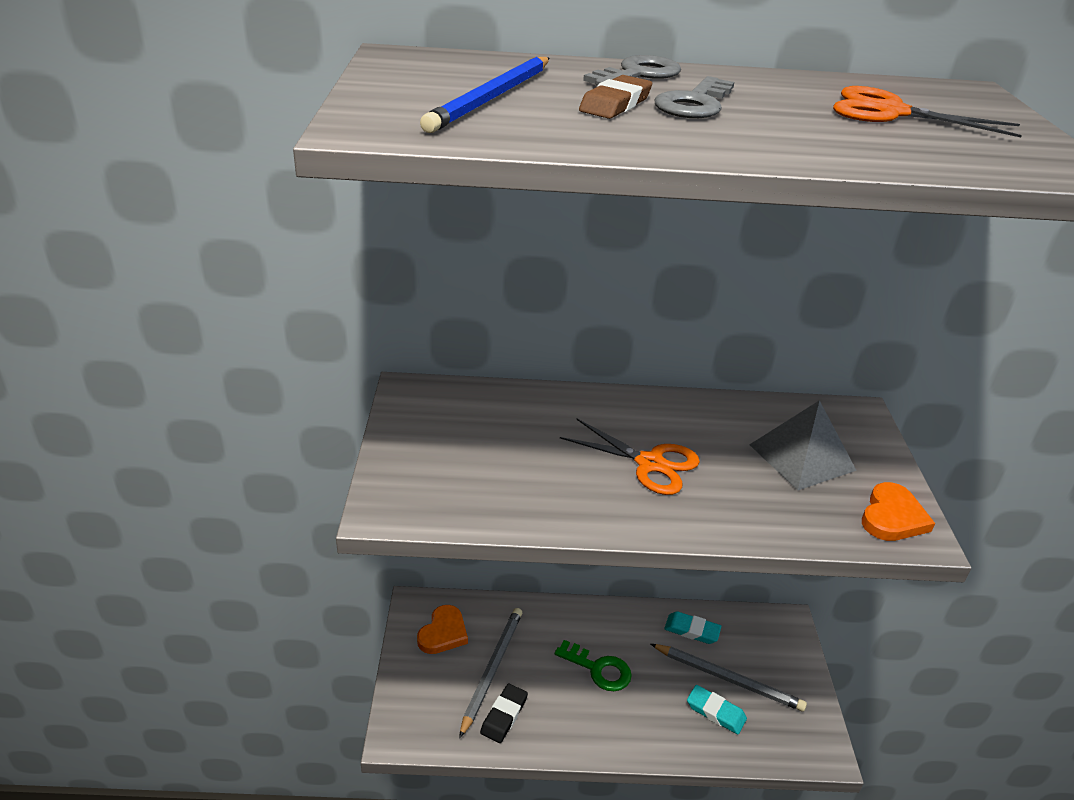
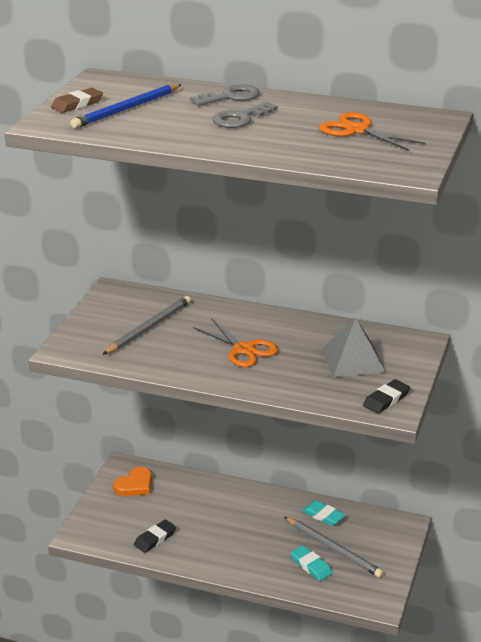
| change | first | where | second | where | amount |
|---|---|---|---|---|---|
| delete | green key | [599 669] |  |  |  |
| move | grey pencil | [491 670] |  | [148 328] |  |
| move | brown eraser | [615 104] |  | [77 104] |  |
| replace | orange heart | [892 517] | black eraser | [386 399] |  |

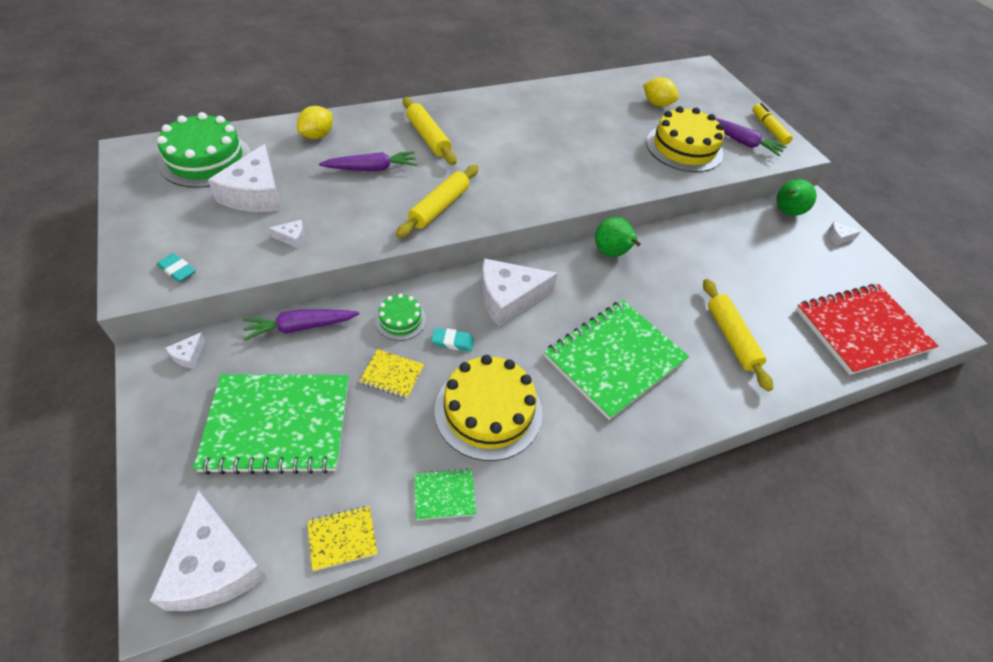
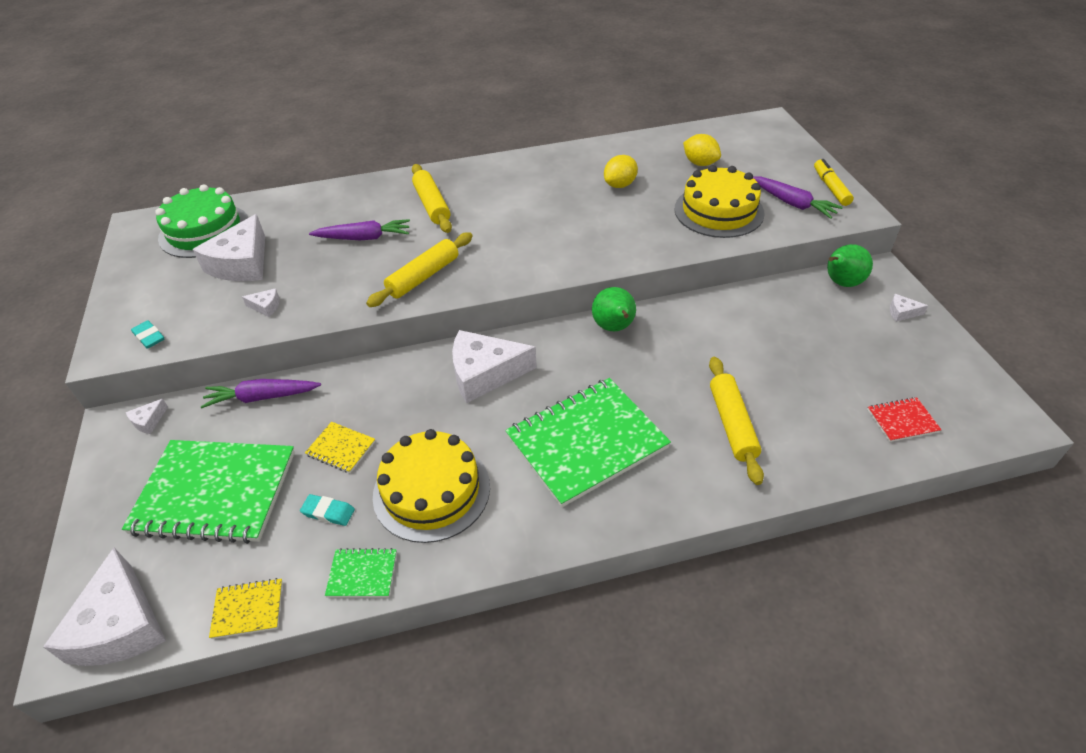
| change | first | where | second | where | amount |
|---|---|---|---|---|---|
| delete | green cake | [400 320] |  |  |  |
| move | yellow lemon | [317 135] |  | [620 185] |  |
| move | turquoise eraser | [452 341] |  | [328 512] |  |
| resize | red notebook | [861 330] |  | [902 421] | x0.43 |

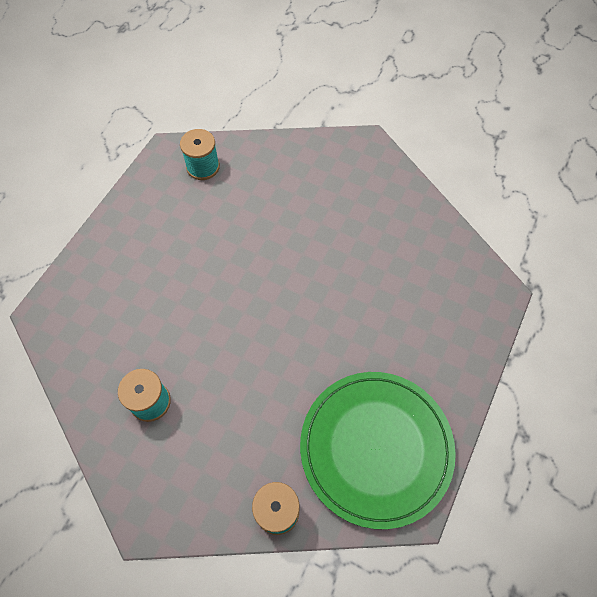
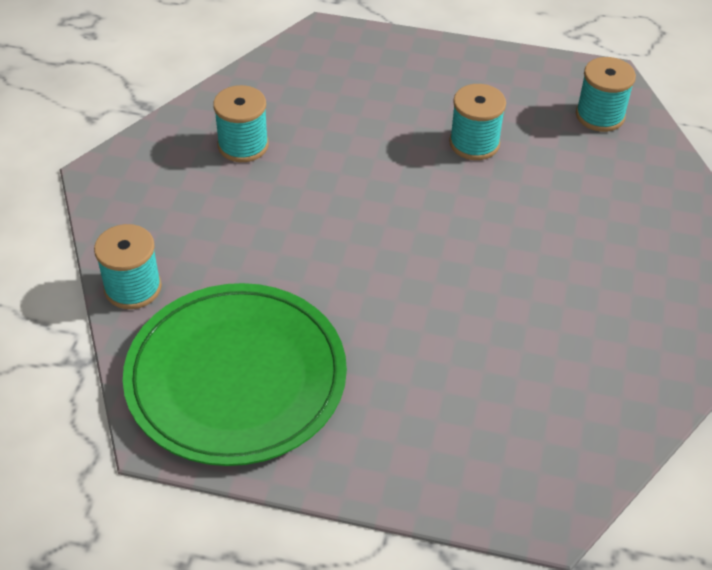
| change | first | where | second | where | amount |
|---|---|---|---|---|---|
| insert |  |  | turquoise spool | [474 143] |  |

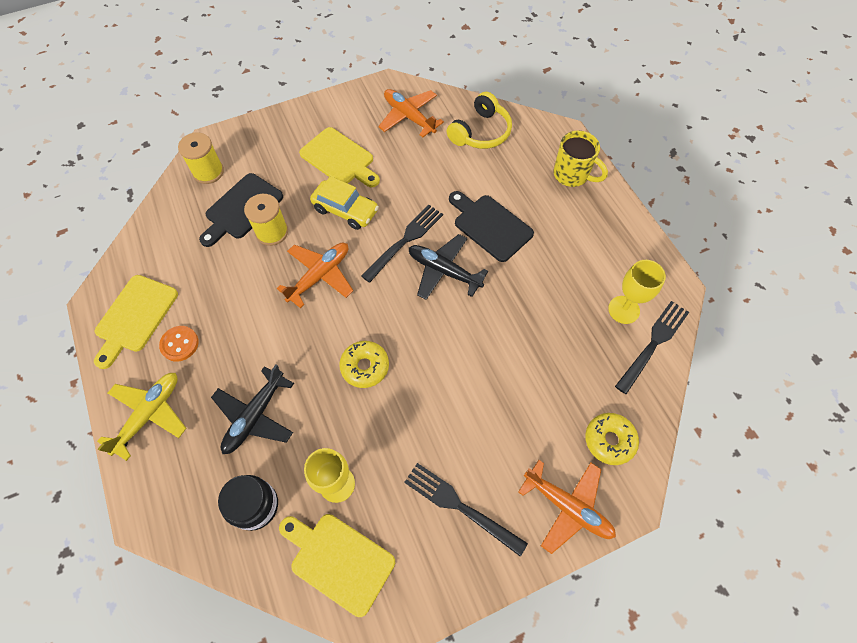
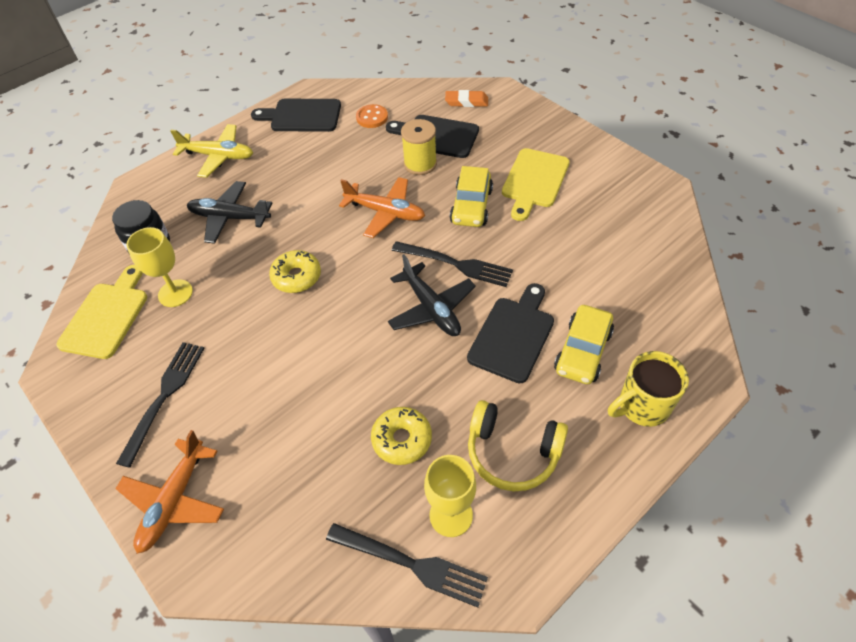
| change | first | where | second | where | amount |
|---|---|---|---|---|---|
| delete | orange plane | [409 117] |  |  |  |
| insert |  |  | yellow car | [582 351] |  |
| move | orange button | [179 344] |  | [372 117] |  |
| move | yellow headphones | [480 132] |  | [512 452] |  |
| move | yellow donut | [609 440] |  | [402 439] |  |
| replace | yellow spool | [208 172] | orange eraser | [466 102] |  |
| recolor | yellow cutting board | [134 317] | black cutting board | [302 116] |  |
| rotate | black plane | [443 271] |  | [431 308] | 135 degrees clockwise |
| rotate | yellow mug | [572 175] |  | [641 406] | 45 degrees clockwise |

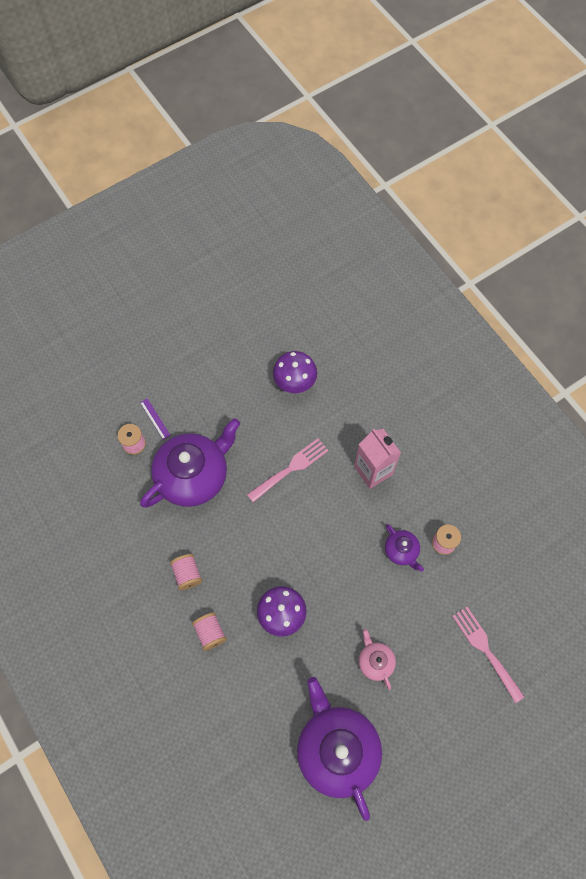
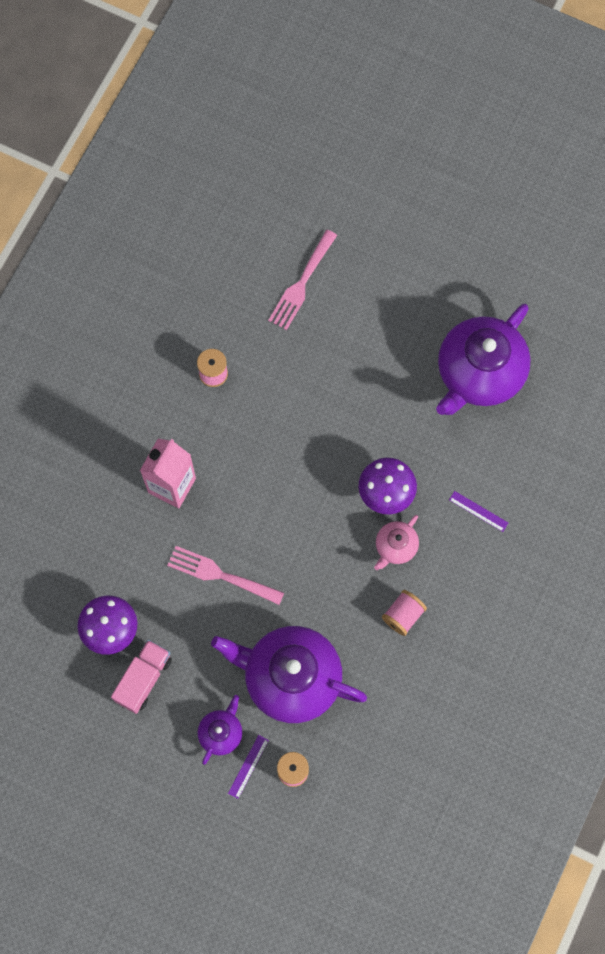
| change | first | where | second | where | amount |
|---|---|---|---|---|---|
| delete | pink spool | [210 633] |  |  |  |
| insert |  |  | pink truck | [143 679] |  |
| insert |  |  | purple ruler | [478 511] |  |
| move | pink teapot | [375 661] |  | [395 547] |  |
| move | purple teapot | [401 551] |  | [221 733] |  |

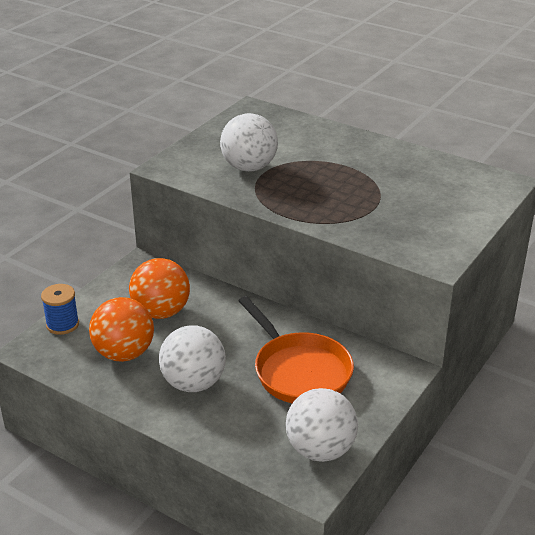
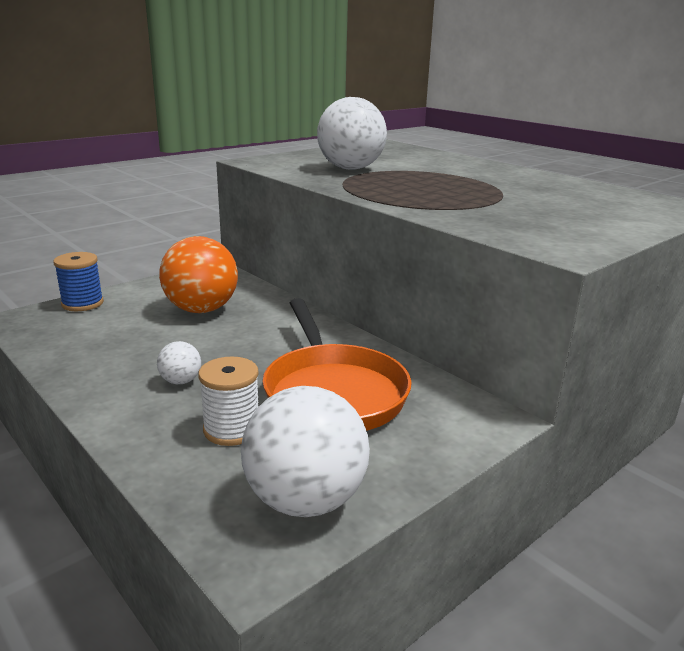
| change | first | where | second | where | amount |
|---|---|---|---|---|---|
| delete | orange ball | [124 353] |  |  |  |
| insert |  |  | white spool | [232 429] |  |
| resize | white ball | [193 383] |  | [181 381] | x0.46 |

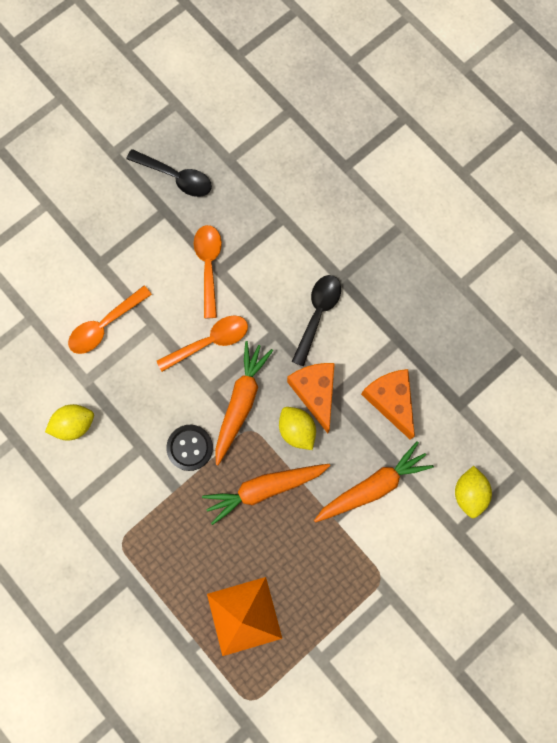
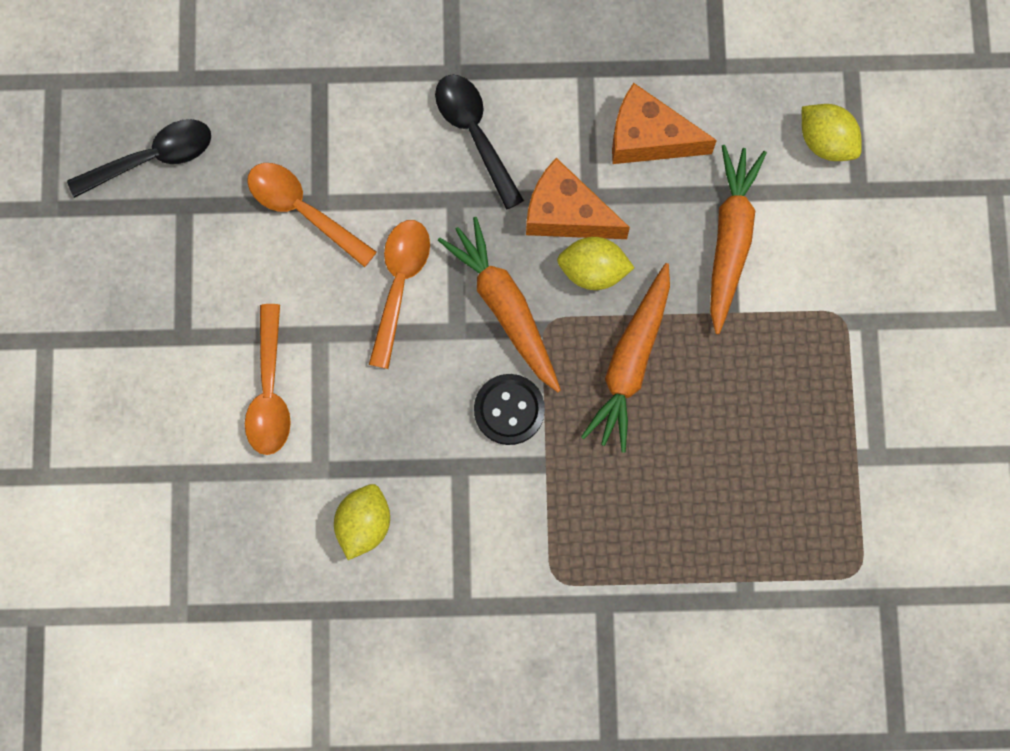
| change | first | where | second | where | amount |
|---|---|---|---|---|---|
| delete | orange pyramid | [244 616] |  |  |  |

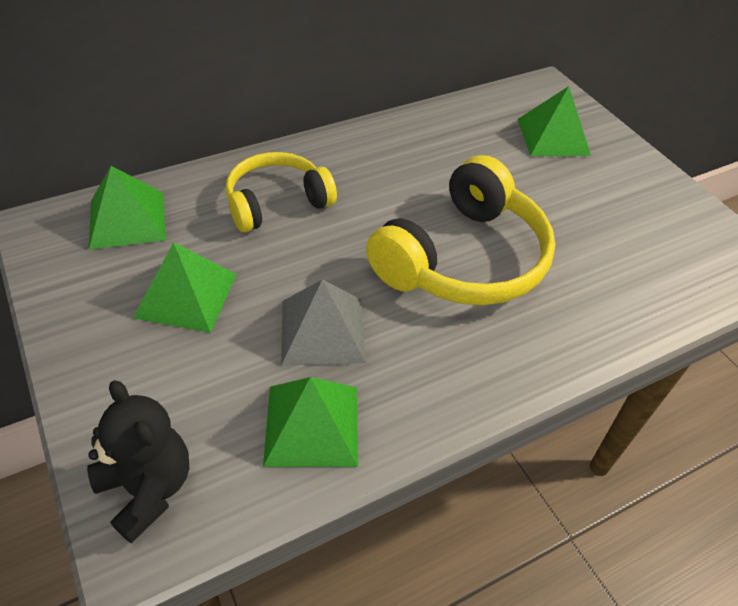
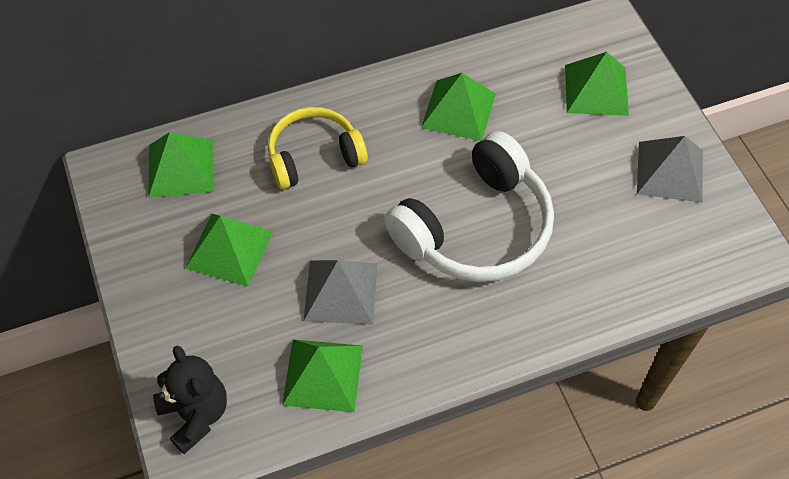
| change | first | where | second | where | amount |
|---|---|---|---|---|---|
| insert |  |  | green pyramid | [458 110] |  |
| insert |  |  | grey pyramid | [670 171] |  |
| recolor | yellow headphones | [464 259] | white headphones | [476 228] |  |

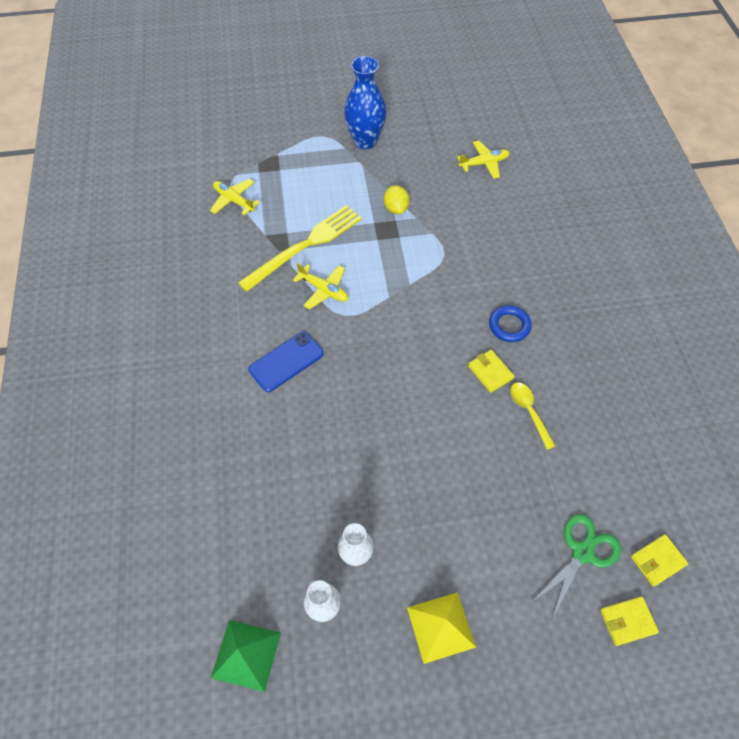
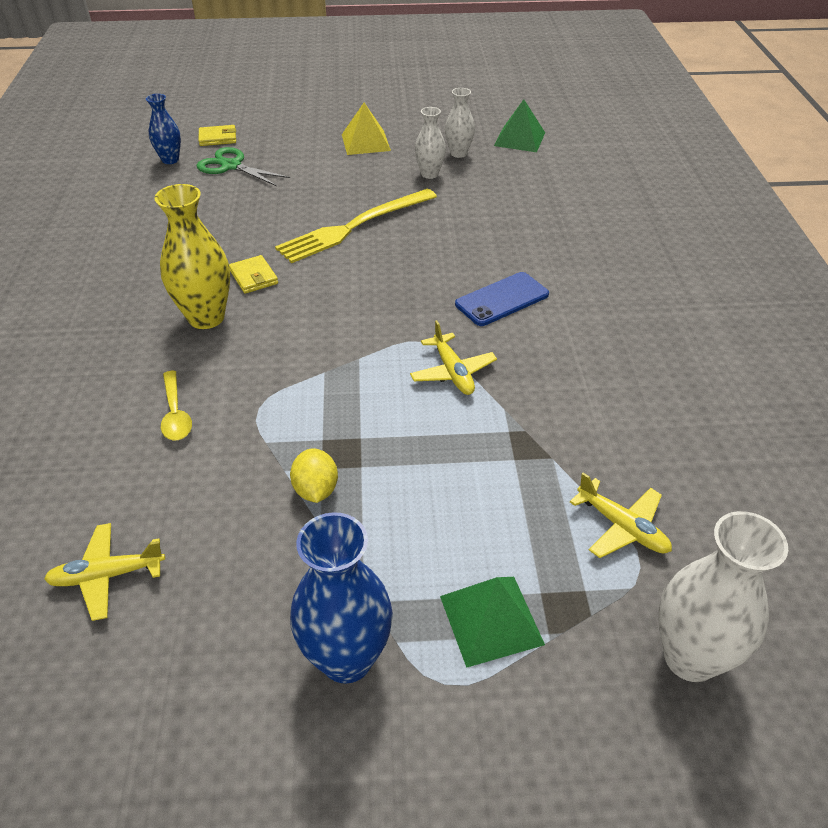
| change | first | where | second | where | amount |
|---|---|---|---|---|---|
| insert |  |  | green pyramid | [491 620] |  |
| insert |  |  | white vase | [690 657] |  |
| move | yellow fork | [305 246] |  | [354 227] |  |
| move | yellow spoon | [529 412] |  | [175 413] |  |
| replace | blue ring | [509 326] | yellow vase | [206 317] |  |
| replace | yellow wallet | [657 560] | blue vase | [170 160] |  |
| rotate | yellow plane | [323 290] |  | [452 372] | 150 degrees counterclockwise |
| rotate | green scissors | [582 552] |  | [231 166] | 75 degrees clockwise |

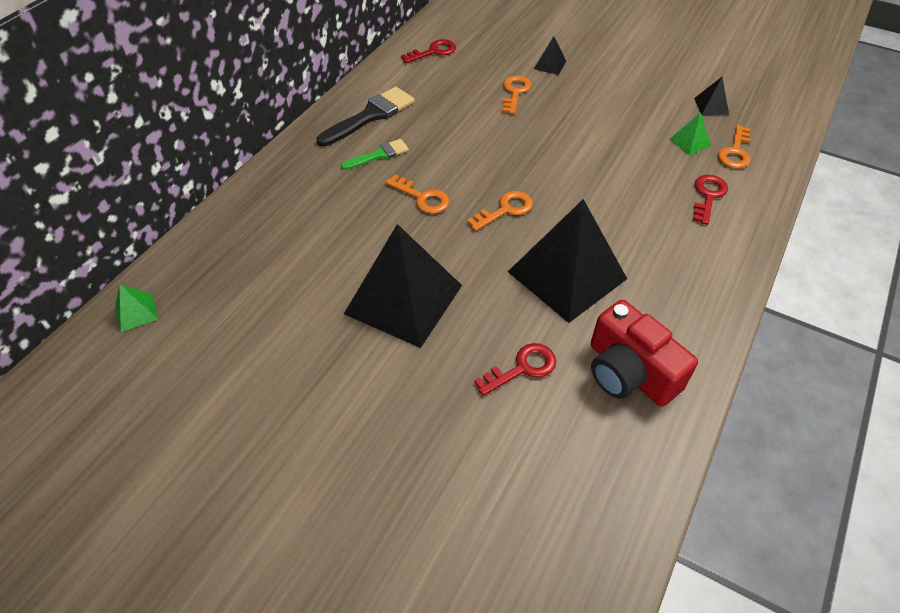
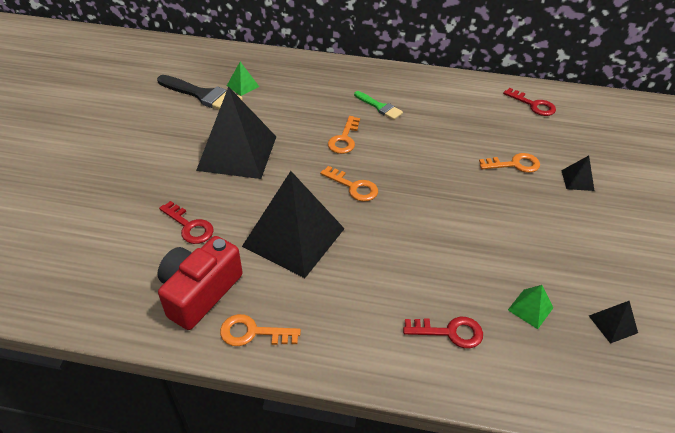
| change | first | where | second | where | amount |
|---|---|---|---|---|---|
| move | green pyramid | [136 312] |  | [243 86] |  |
| move | black brush | [370 116] |  | [203 95] |  |
| move | orange key | [735 152] |  | [253 332] |  |

